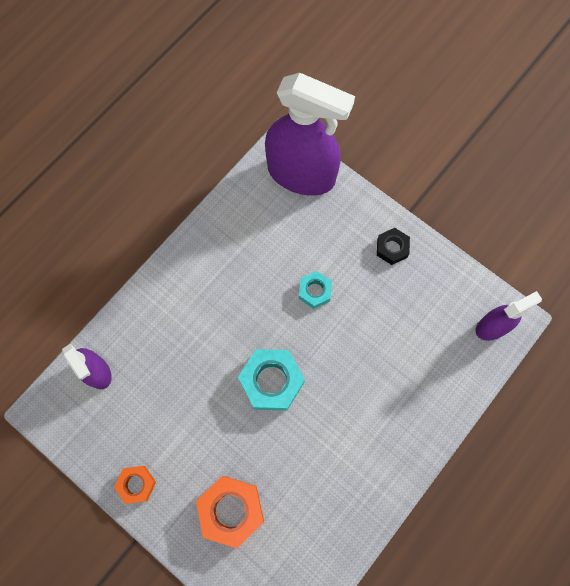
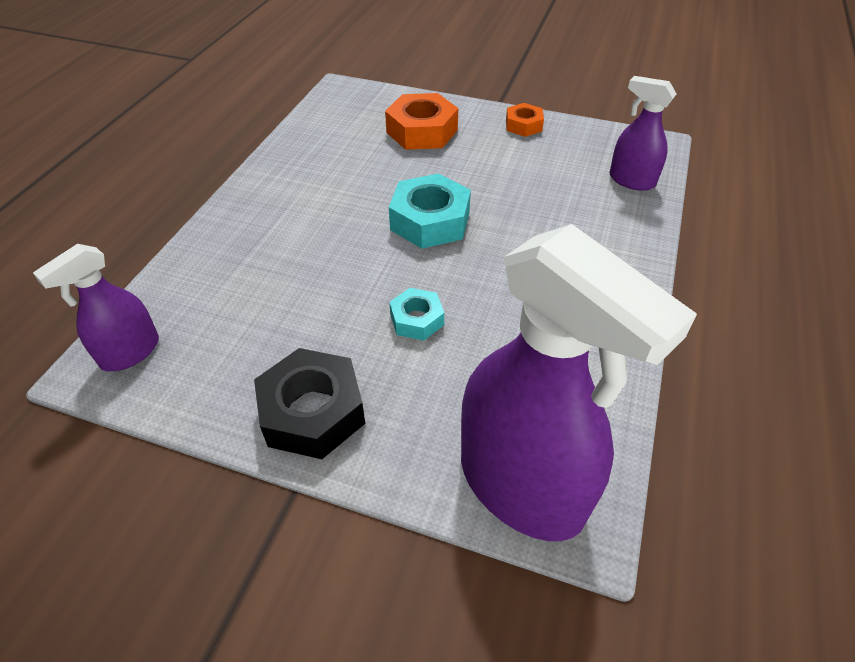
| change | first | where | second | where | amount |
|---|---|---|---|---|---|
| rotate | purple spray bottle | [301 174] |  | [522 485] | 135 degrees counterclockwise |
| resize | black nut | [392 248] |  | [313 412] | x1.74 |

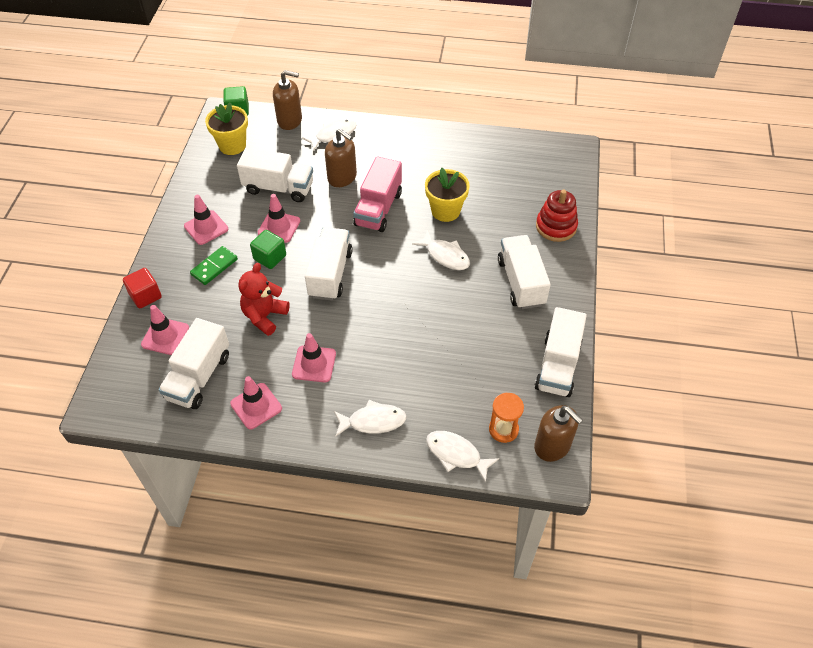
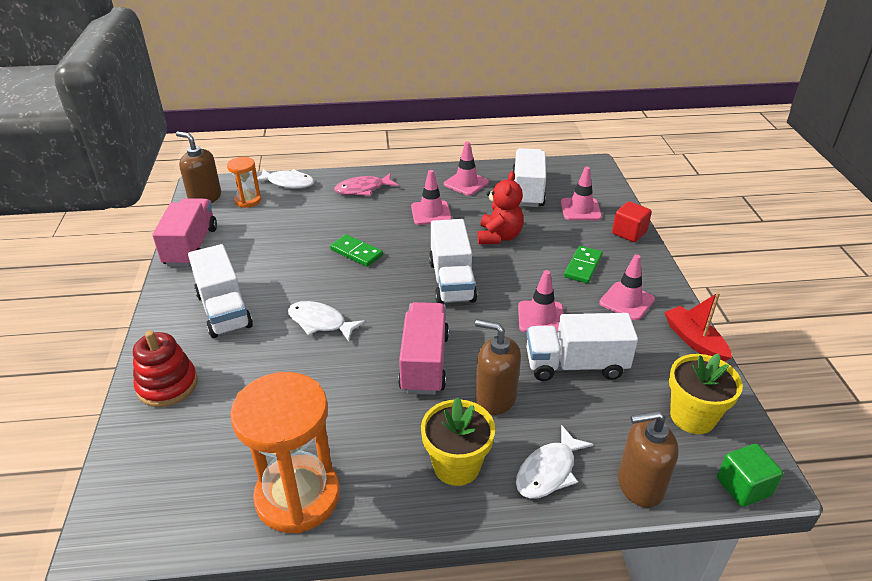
| change | first | where | second | where | amount |
|---|---|---|---|---|---|
| delete | green cube | [270 257] |  |  |  |
| insert |  |  | orange hourglass | [297 496] |  |
| insert |  |  | green domino | [356 252] |  |
| insert |  |  | red boat | [694 341] |  |
| move | yellow flower pot | [445 211] |  | [456 466] |  |
| recolor | white fish | [373 421] | pink fish | [362 189] |  |
| recolor | white truck | [558 365] | pink truck | [191 247] |  |

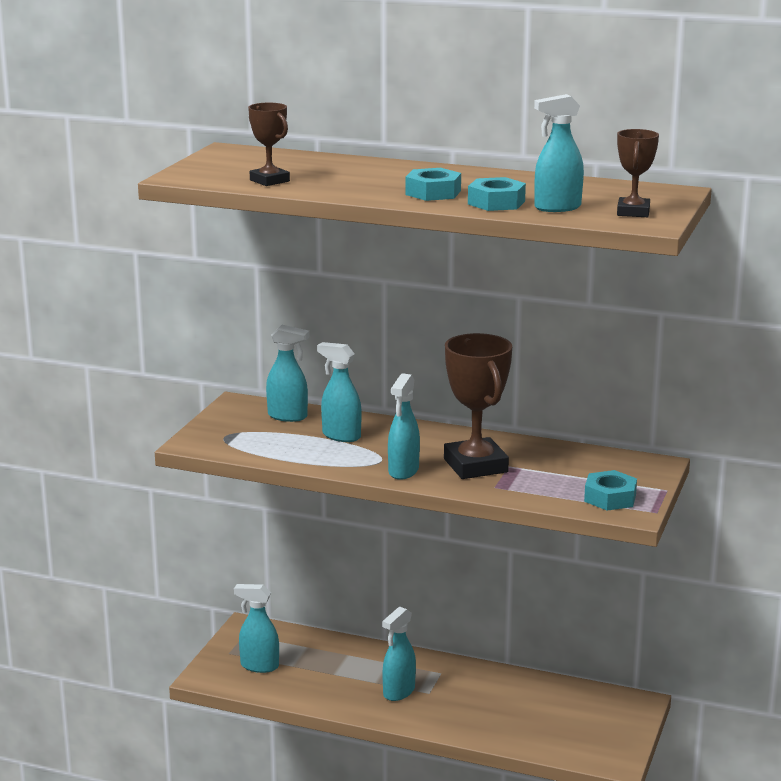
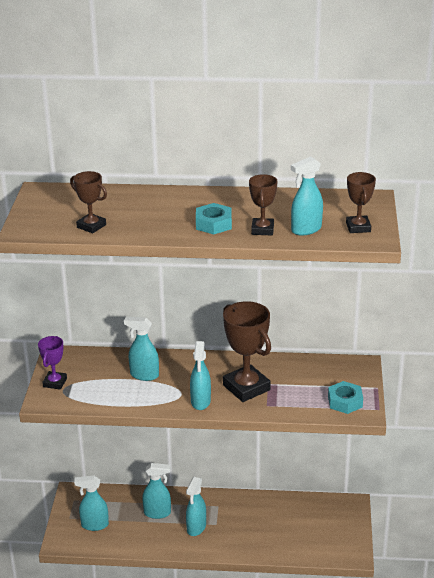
| change | first | where | second | where | amount |
|---|---|---|---|---|---|
| insert |  |  | purple trophy | [55 382] |  |
| move | turquoise spray bottle | [288 416] |  | [157 513] |  |
| replace | turquoise nut | [496 203] | brown trophy | [262 230] |  |

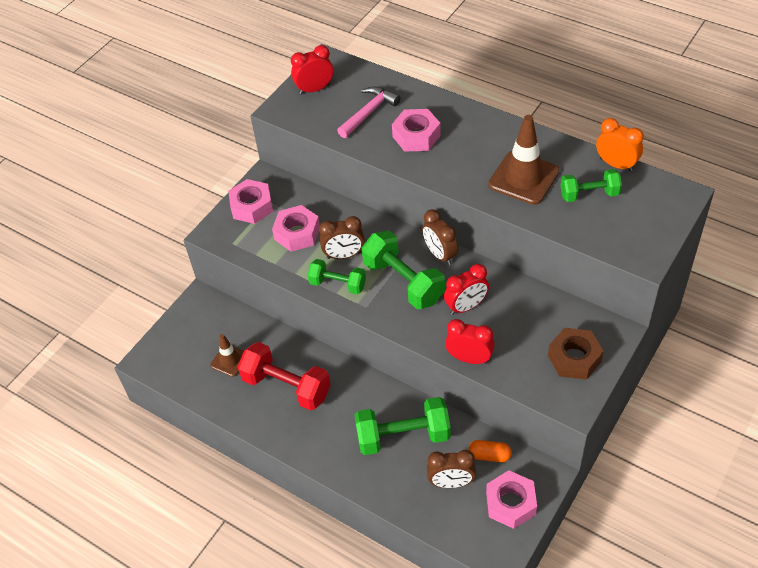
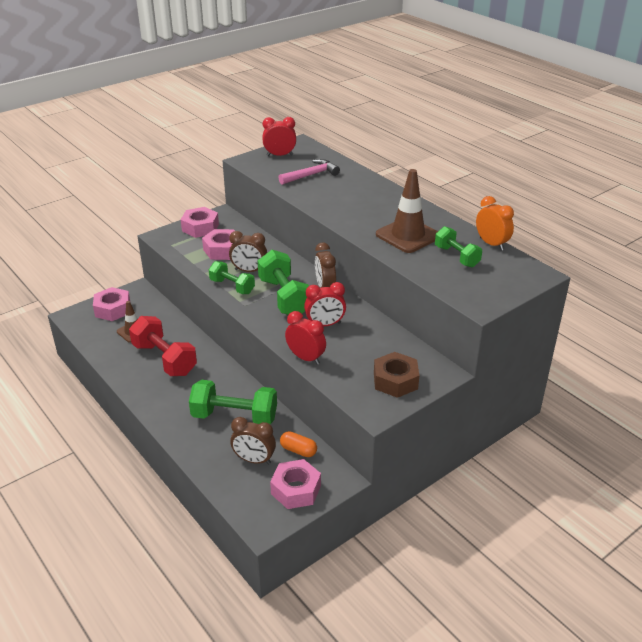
| change | first | where | second | where | amount |
|---|---|---|---|---|---|
| move | pink nut | [416 136] |  | [113 309] |  |
| rotate | green dumbbell | [589 194] |  | [456 256] | 45 degrees clockwise |

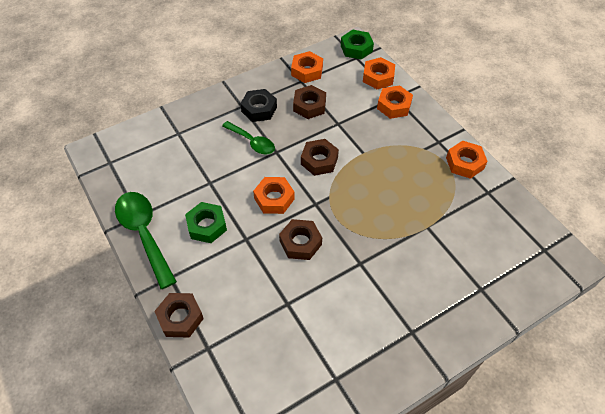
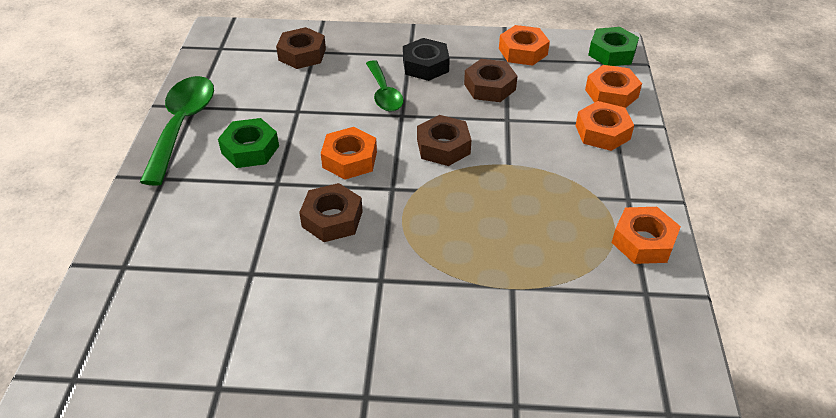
| change | first | where | second | where | amount |
|---|---|---|---|---|---|
| move | brown nut | [180 317] |  | [302 54] |  |

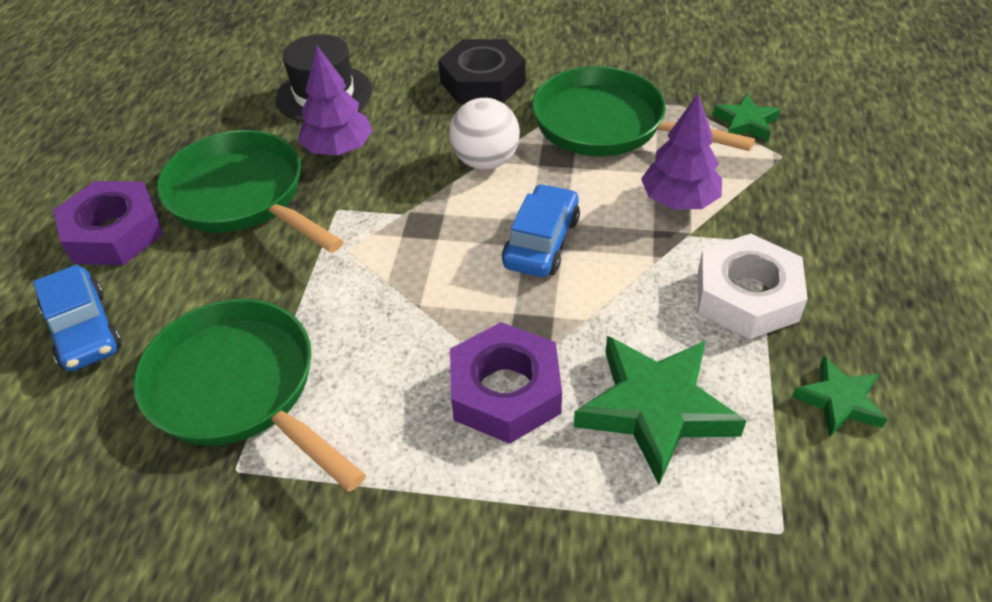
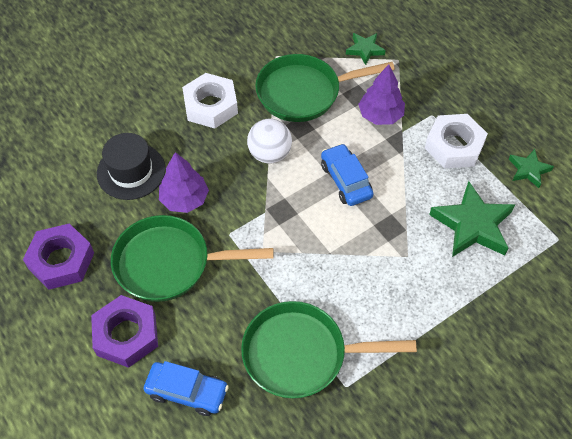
| change | first | where | second | where | amount |
|---|---|---|---|---|---|
| move | purple nut | [505 391] |  | [61 260] |  |
| recolor | black nut | [482 82] | white nut | [211 106] |  |

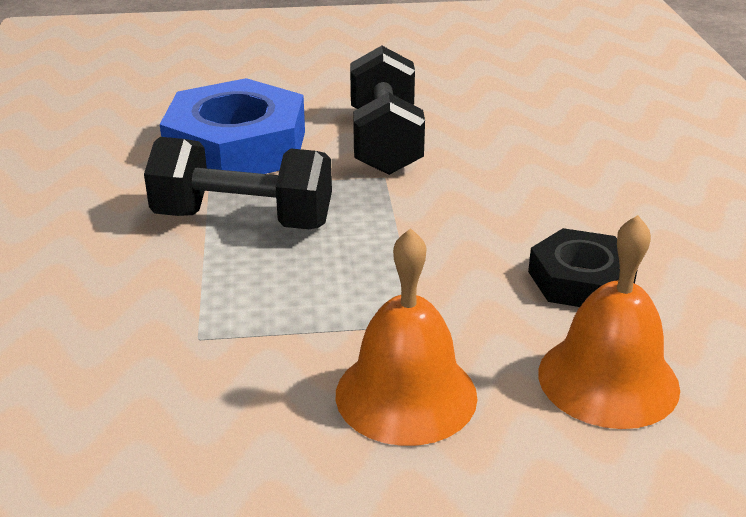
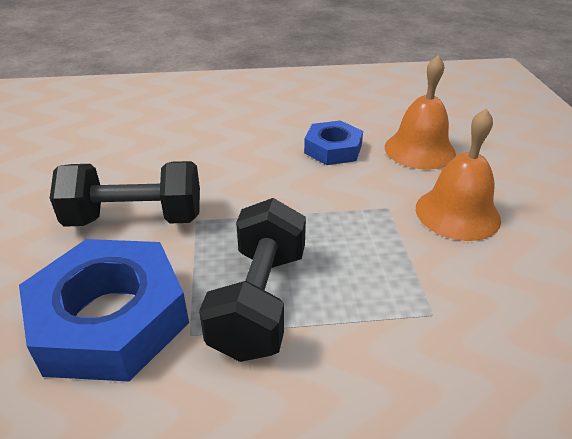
| change | first | where | second | where | amount |
|---|---|---|---|---|---|
| recolor | black nut | [580 280] | blue nut | [333 149] |  |

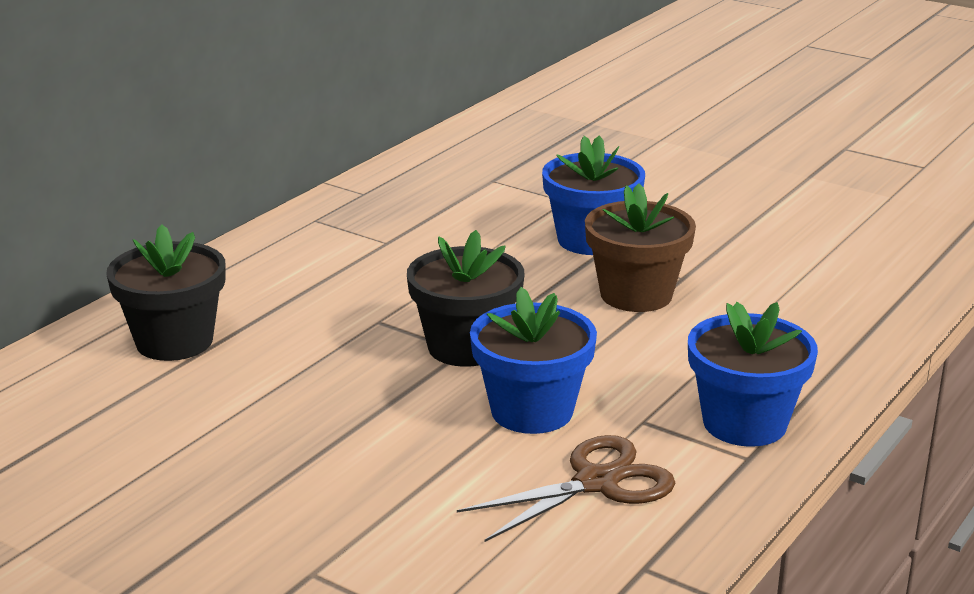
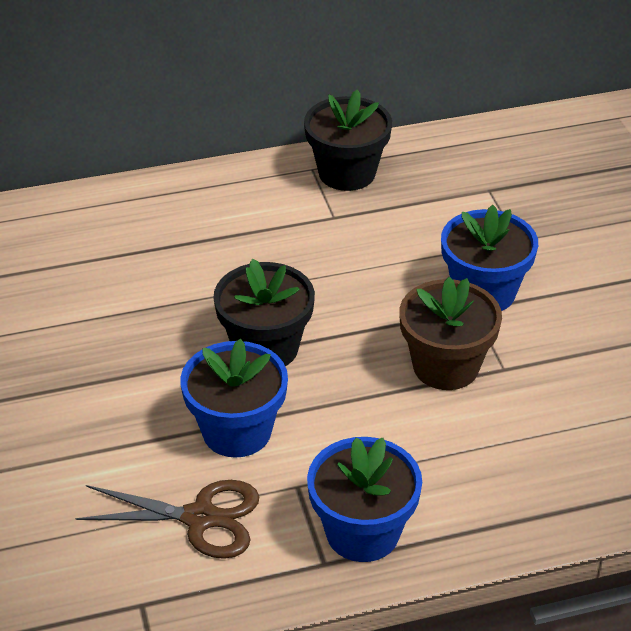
| change | first | where | second | where | amount |
|---|---|---|---|---|---|
| move | black flower pot | [174 341] |  | [347 173] |  |

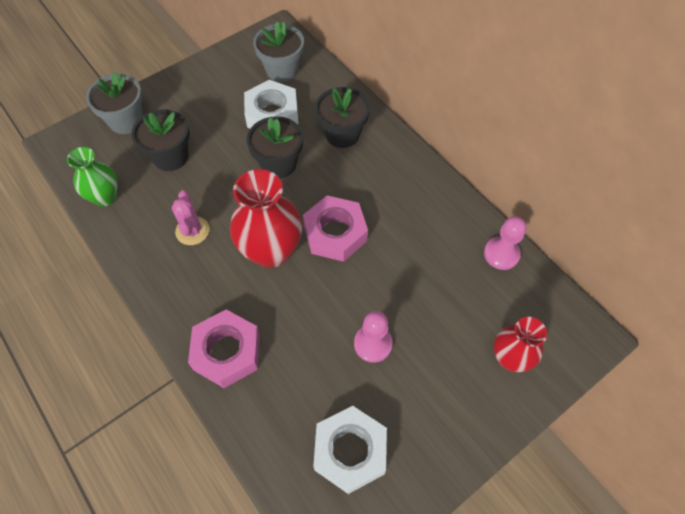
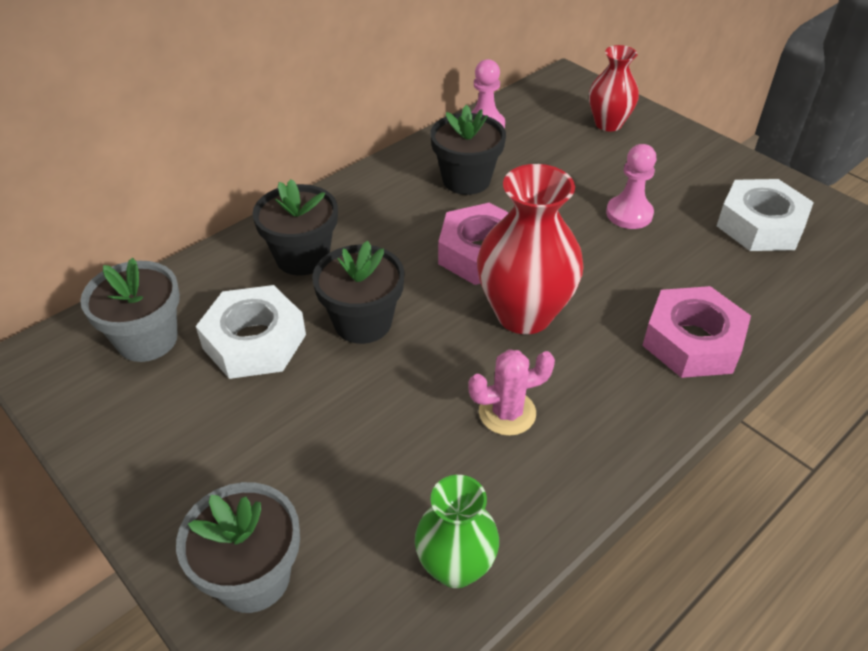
| change | first | where | second | where | amount |
|---|---|---|---|---|---|
| move | black flower pot | [170 157] |  | [466 180] |  |

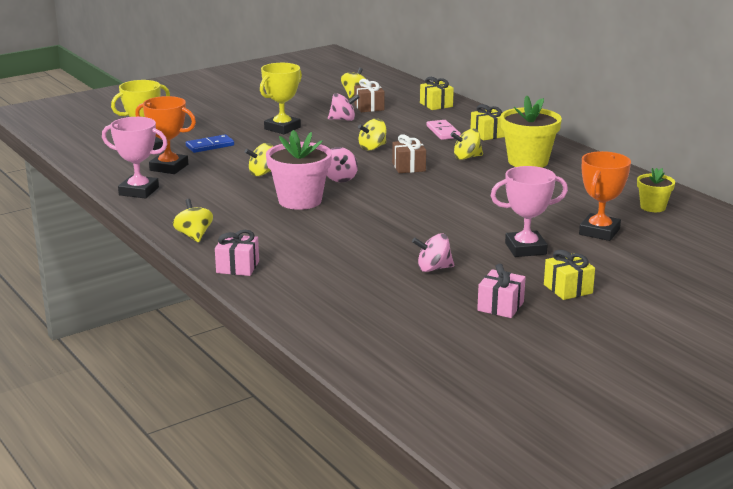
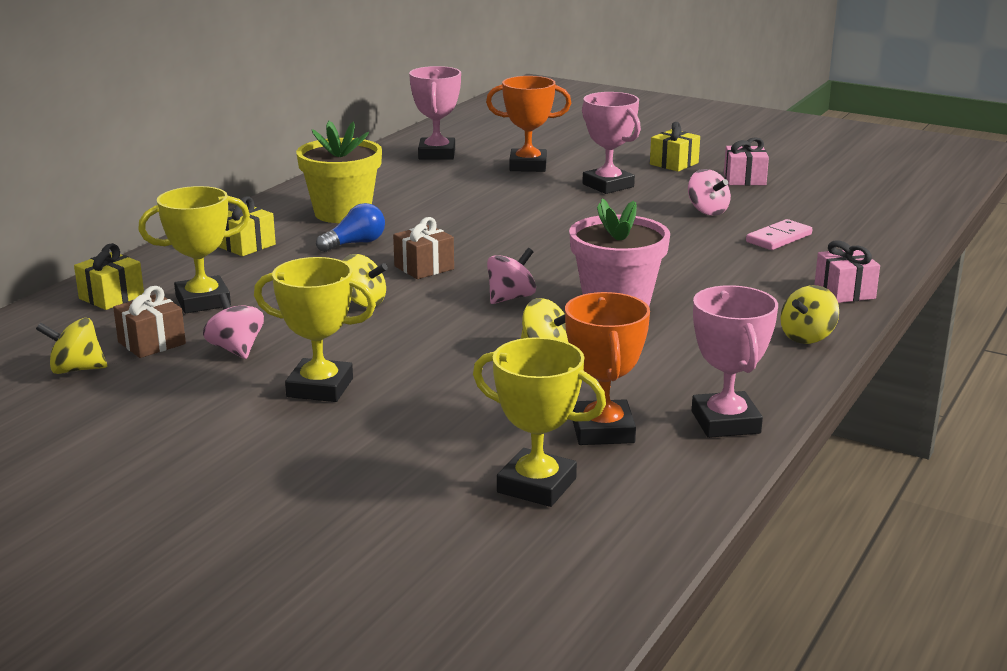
| change | first | where | second | where | amount |
|---|---|---|---|---|---|
| delete | blue domino | [210 146] |  |  |  |
| insert |  |  | yellow trophy | [203 301] |  |
| move | pink domino | [443 132] |  | [778 238] |  |
| replace | yellow spinning top | [466 157] | blue light bulb | [355 243] |  |
| replace | yellow flower pot | [653 207] | pink trophy | [437 154] |  |

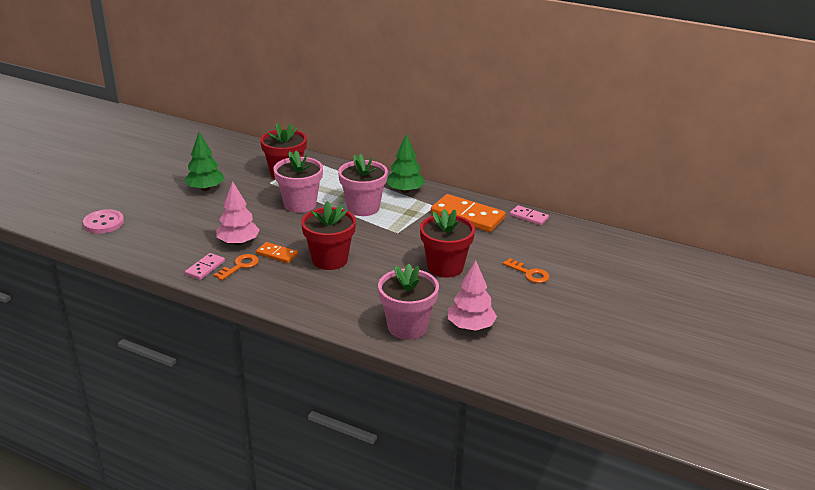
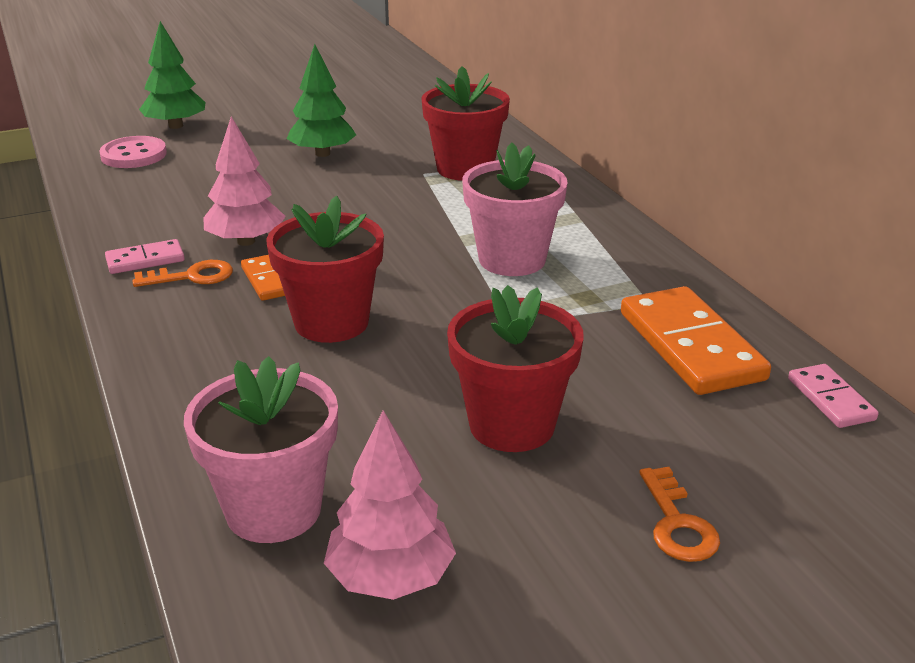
| change | first | where | second | where | amount |
|---|---|---|---|---|---|
| delete | pink flower pot | [300 204] |  |  |  |
| move | green tree | [405 191] |  | [175 126] |  |

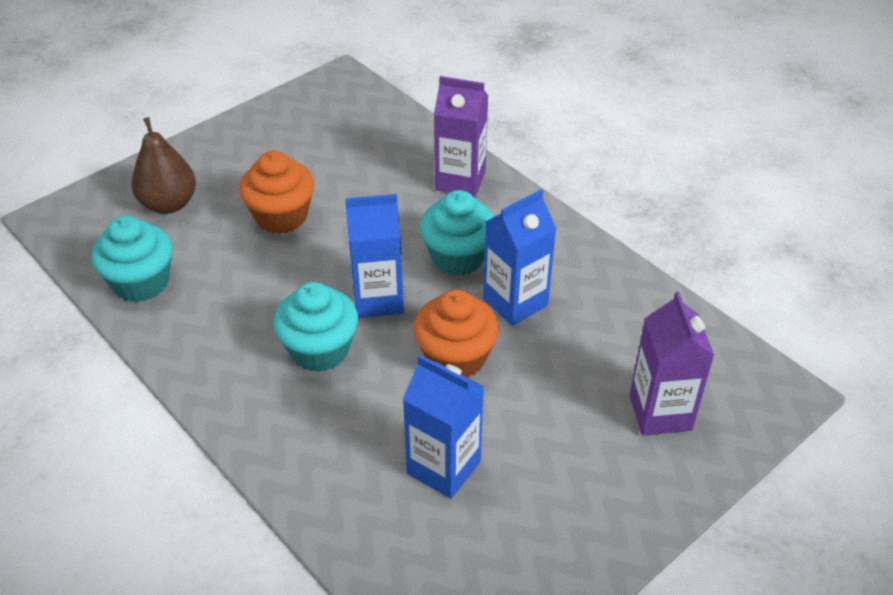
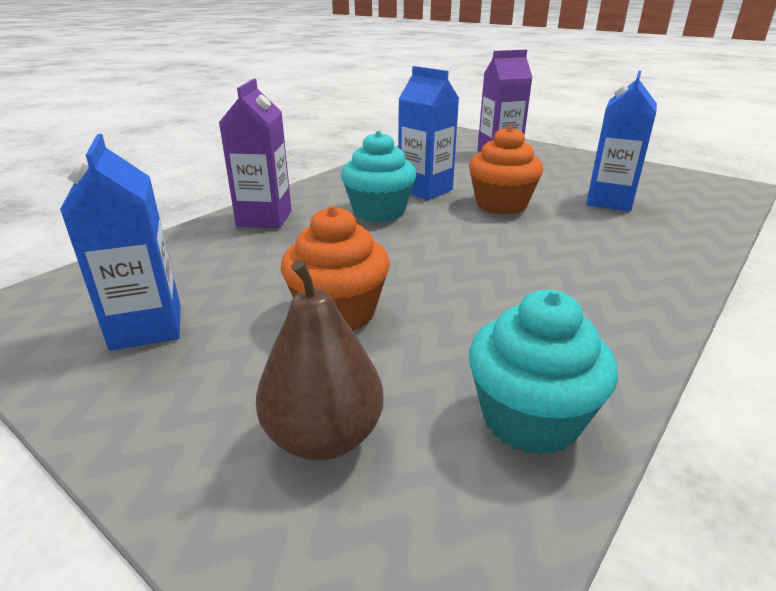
| change | first | where | second | where | amount |
|---|---|---|---|---|---|
| delete | turquoise cupcake | [319 350] |  |  |  |
| move | blue carton | [378 299] |  | [146 327] |  |

